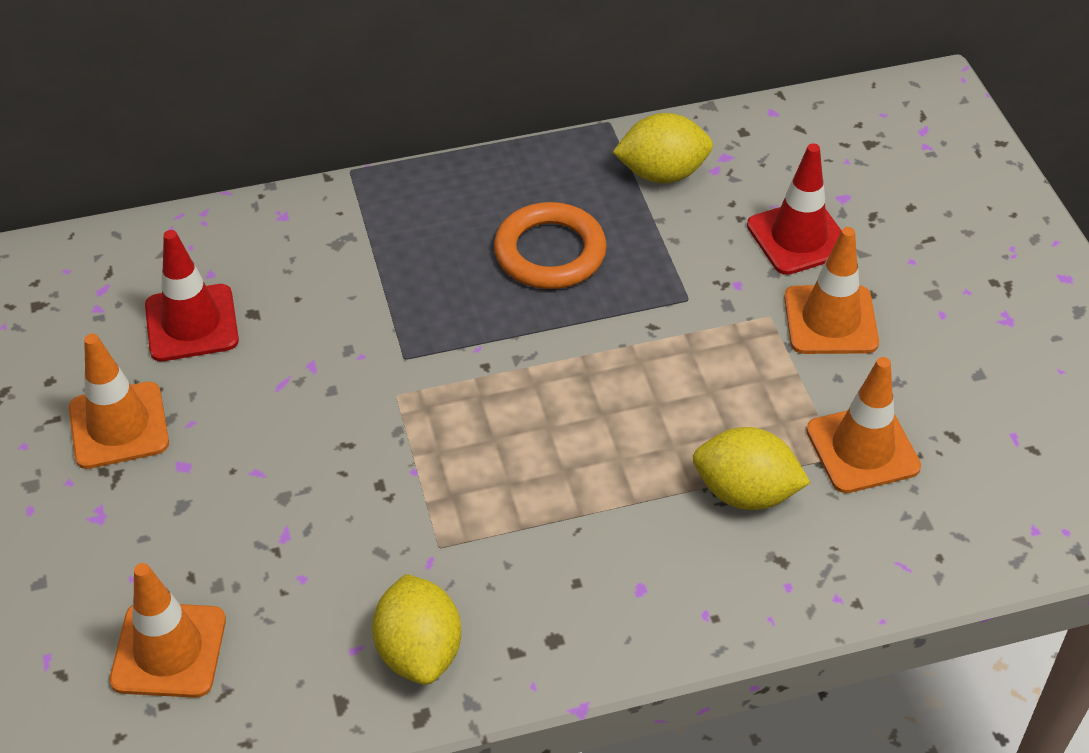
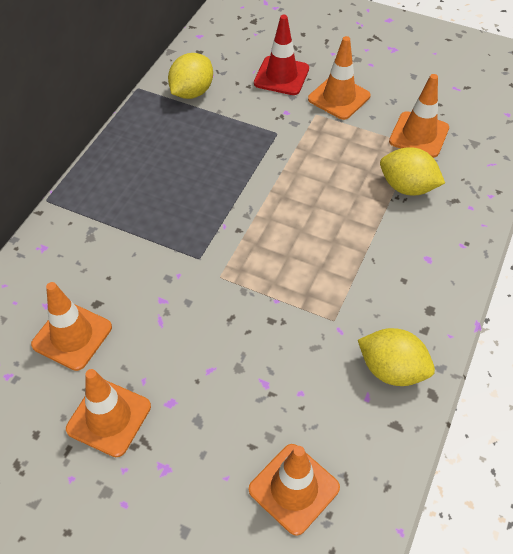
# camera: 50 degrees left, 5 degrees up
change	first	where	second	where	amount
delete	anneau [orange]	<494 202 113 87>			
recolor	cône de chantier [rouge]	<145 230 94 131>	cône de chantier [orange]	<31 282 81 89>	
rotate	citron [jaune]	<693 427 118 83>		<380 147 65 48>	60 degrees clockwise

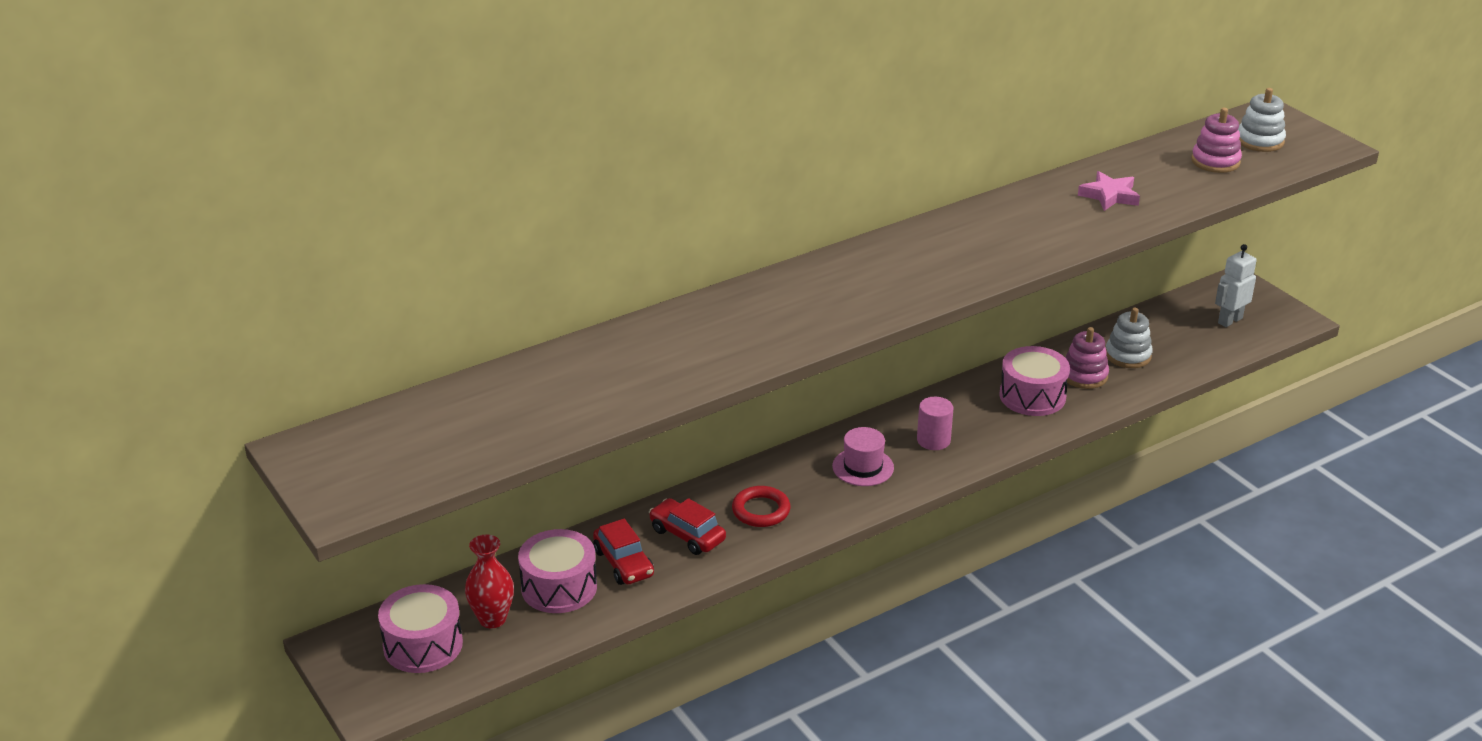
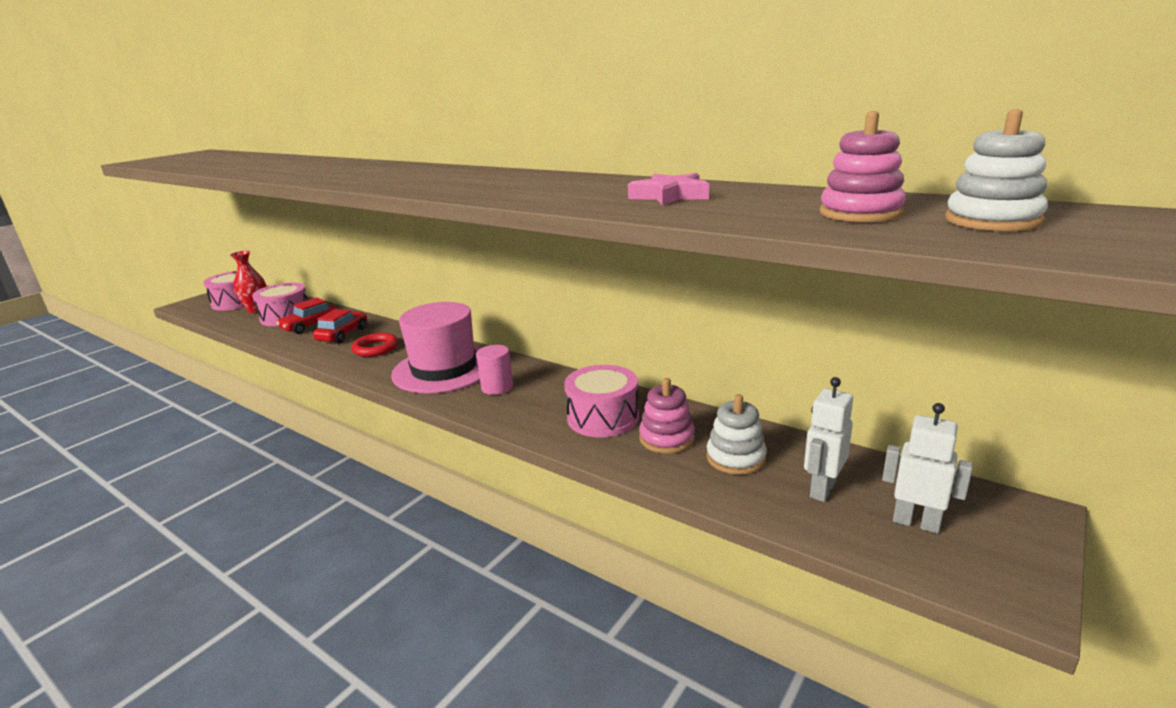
# camera: 70 degrees right, 10 degrees down
change	first	where	second	where	amount
resize	chapeau [rose]	<832 427 62 59>		<391 302 90 92>	x1.93
insert			robot [blanc]	<804 377 49 125>	

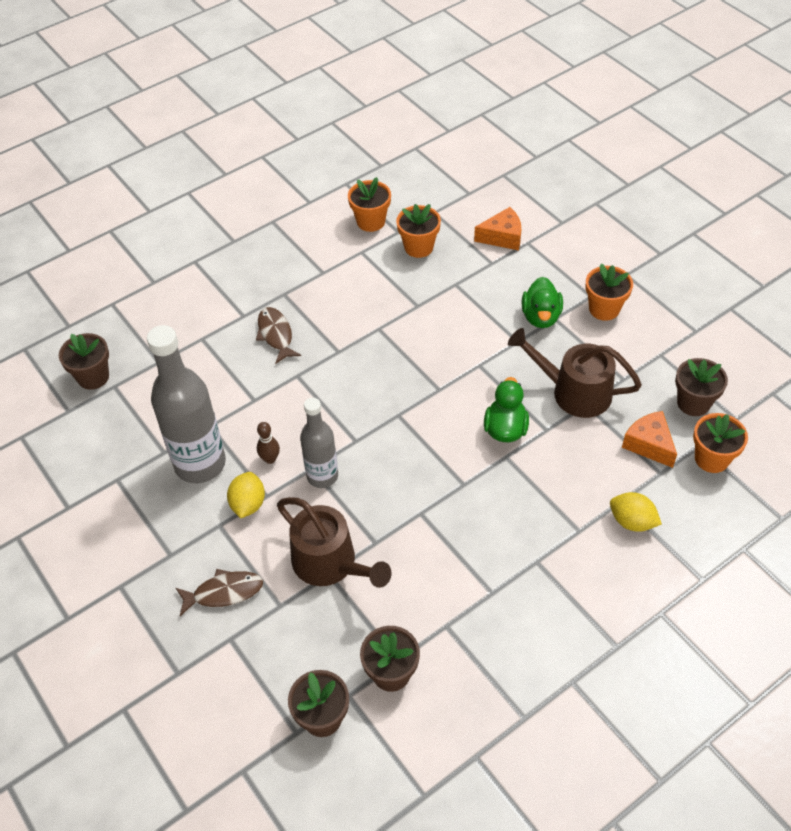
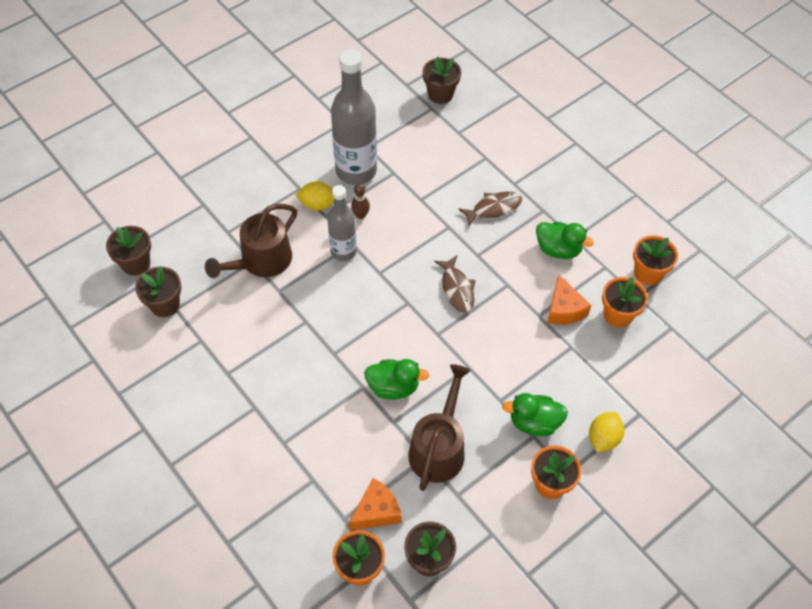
# camera: 85 degrees right, 5 degrees up
change	first	where	second	where	amount
move	fromage [orange]	<474 207 47 44>		<547 275 44 49>	
move	citron [jaune]	<610 492 52 40>		<589 412 35 40>	
move	poisson [marron]	<176 569 87 47>		<434 256 42 57>	
insert			canard [vert]	<536 222 58 37>	

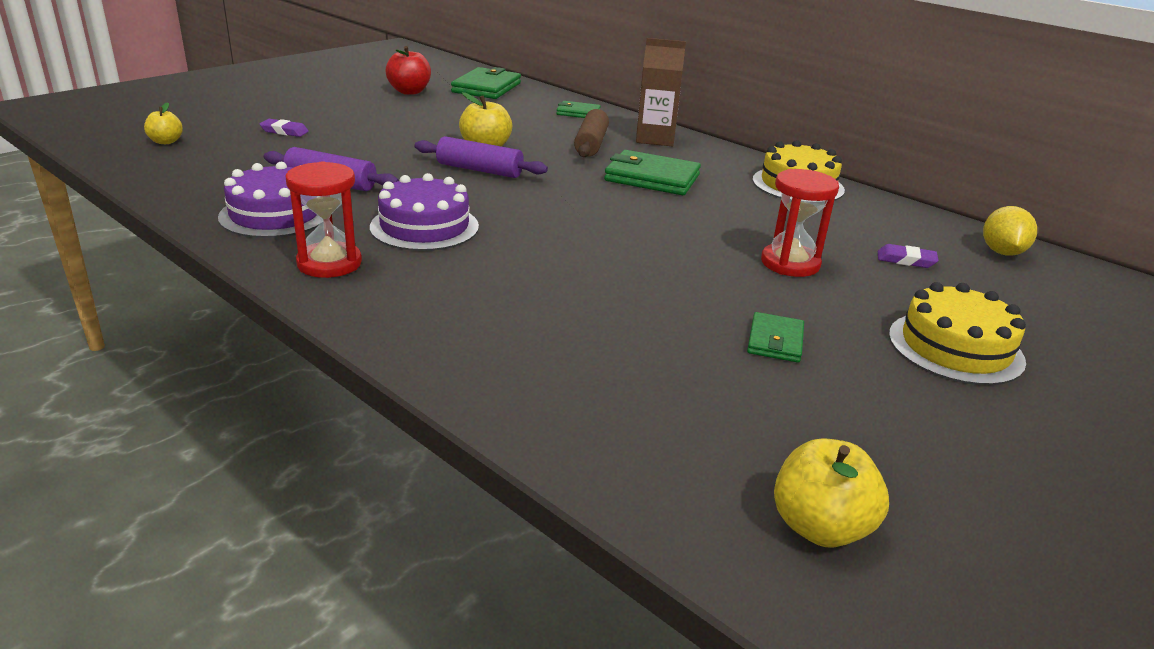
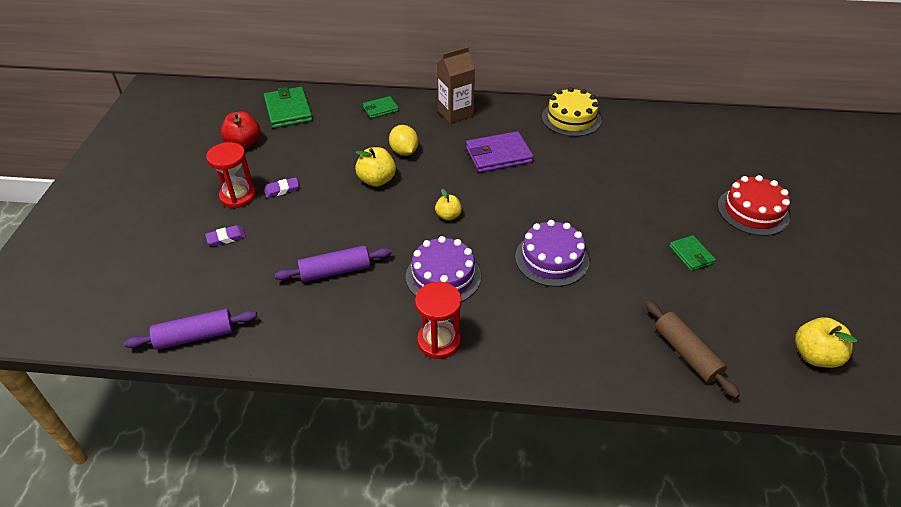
# camera: 35 degrees left, 15 degrees up
change	first	where	second	where	amount
move	pomme [jaune]	<144 102 39 42>		<435 189 27 32>	
move	rouleau à pâtisserie [marron]	<574 109 35 48>		<645 300 95 98>	
move	rouleau à pâtisserie [violet]	<414 136 134 42>		<124 309 134 41>	
recolor	portefeuille [vert]	<604 150 97 45>	portefeuille [violet]	<466 131 68 42>	
move	gâteau [violet]	<218 162 103 76>		<515 220 74 67>	
move	sablier [rouge]	<761 169 78 108>		<206 142 50 66>	
move	citron [jaune]	<983 206 54 50>		<389 125 29 31>	
move	gomme [violet]	<878 244 61 24>		<264 177 35 21>	
recolor	gâteau [jaune]	<889 282 137 103>	gâteau [rouge]	<718 175 72 61>	

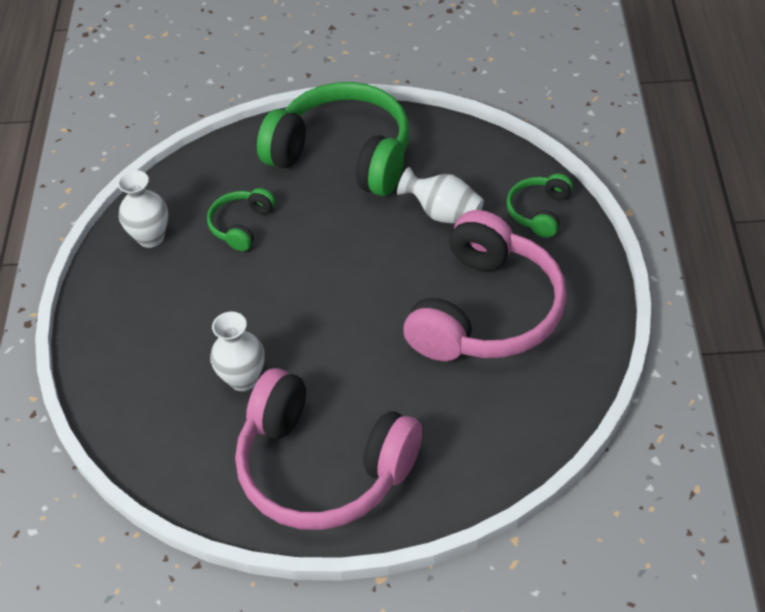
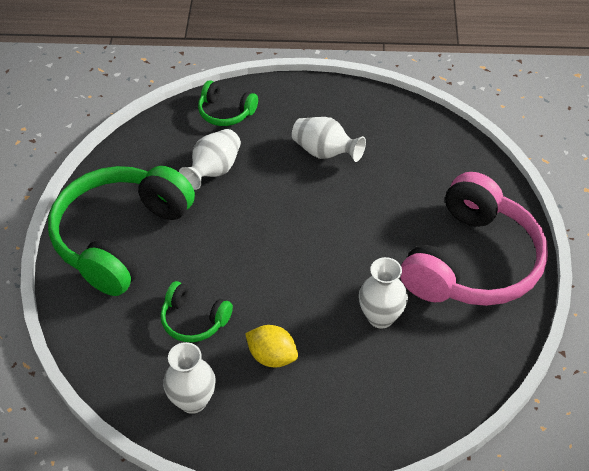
# camera: 90 degrees left, 0 degrees up
change	first	where	second	where	amount
replace	casque audio [rose]	<403 210 164 151>	vase [blanc]	<292 117 74 45>	
insert			citron [jaune]	<245 325 53 42>	

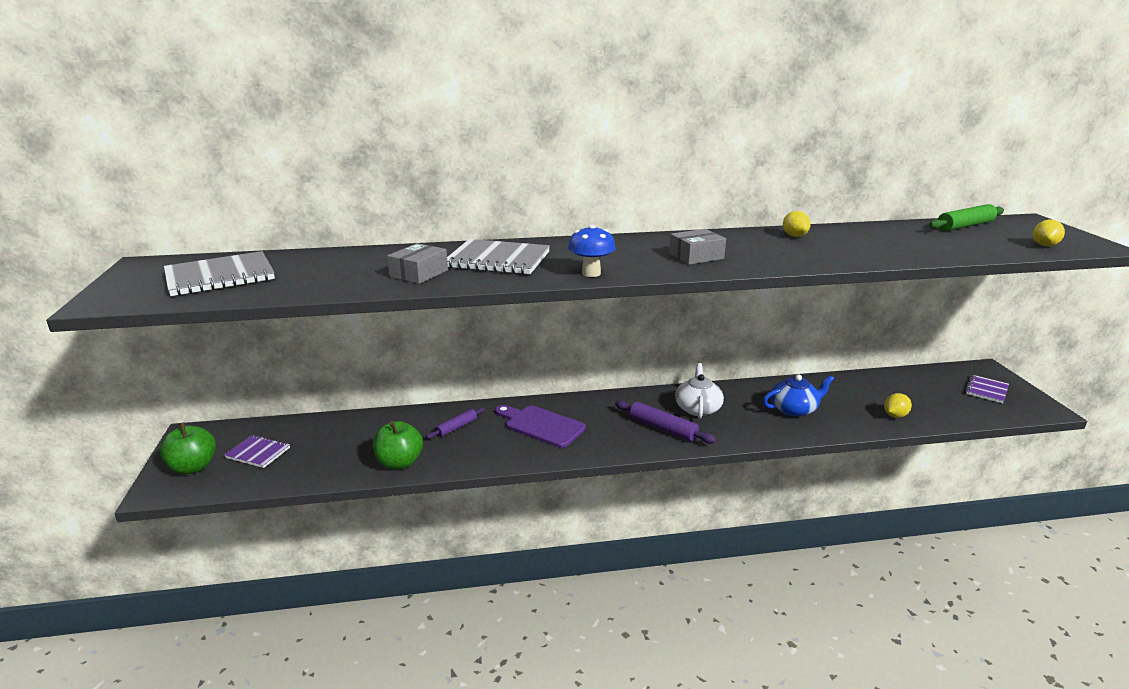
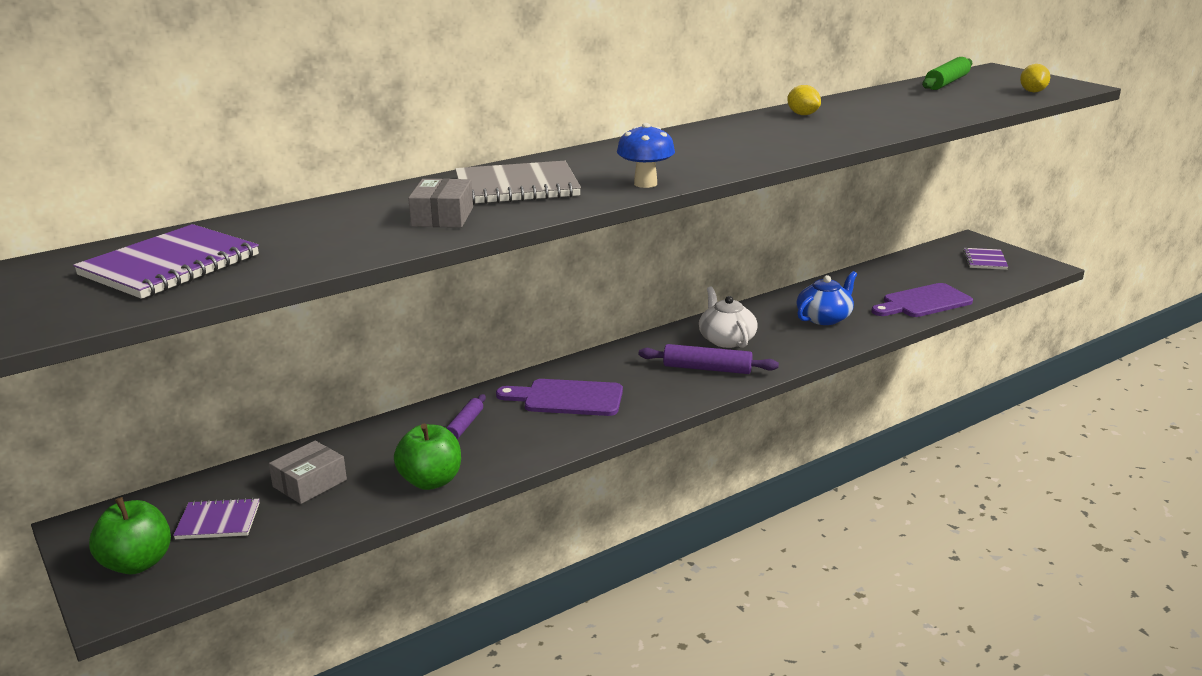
# camera: 25 degrees left, 0 degrees up
change	first	where	second	where	amount
move	boîte [gris]	<669 229 57 36>		<269 441 78 63>	
recolor	carnet [gris]	<164 251 111 45>	carnet [violet]	<73 224 186 75>	
replace	citron [jaune]	<884 393 28 25>	planche à découper [violet]	<872 283 101 34>	

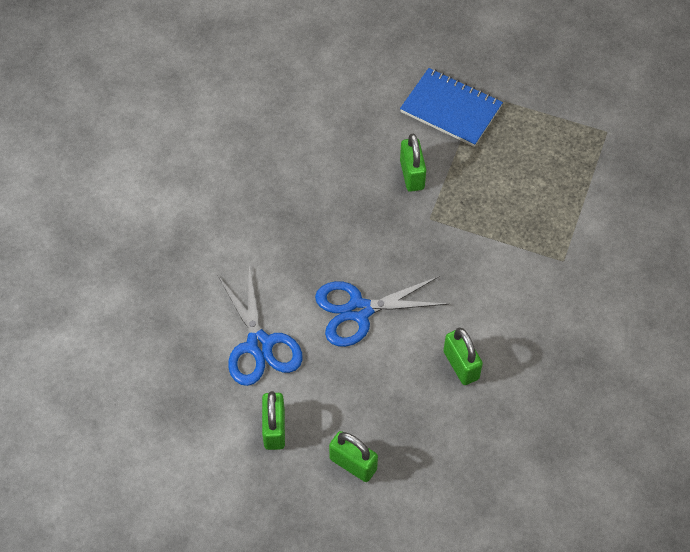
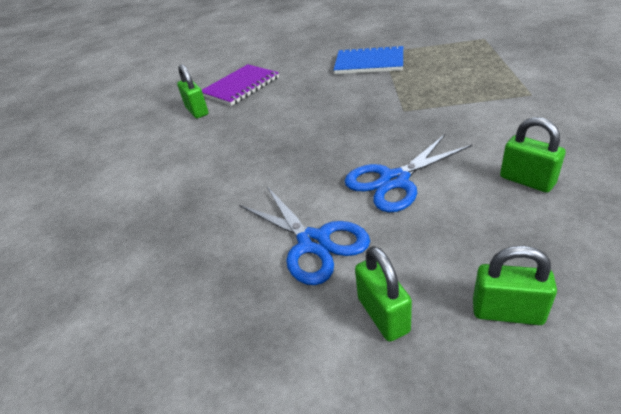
# camera: 15 degrees left, 20 degrees down
change	first	where	second	where	amount
move	cadenas [vert]	<400 134 26 58>		<177 64 31 54>	
insert			carnet [violet]	<202 64 77 42>	

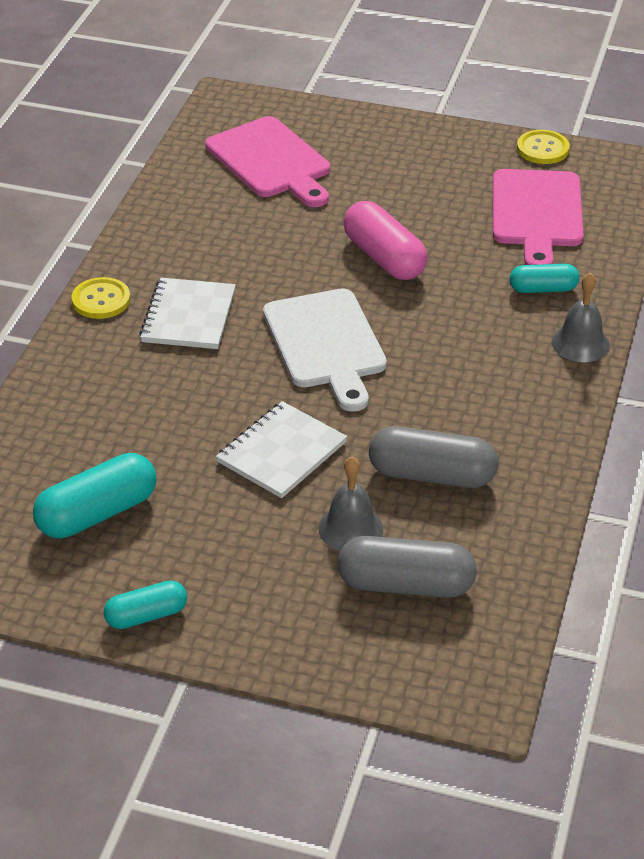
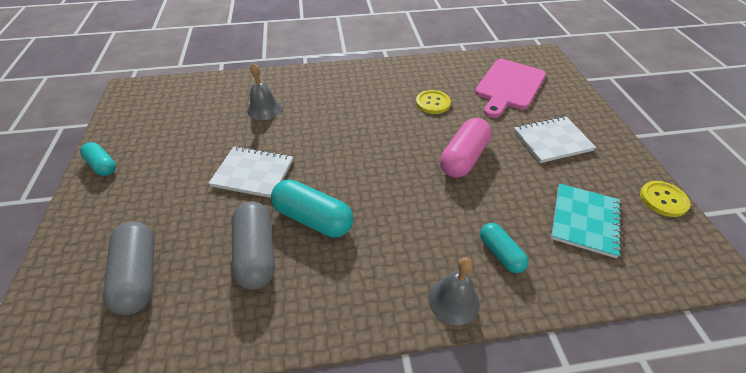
# camera: 65 degrees right, 5 degrees up
change	first	where	second	where	amount
replace	planche à découper [rose]	<493 169 90 96>	carnet [turquoise]	<551 184 71 74>	
move	bouton [jaune]	<72 277 58 42>		<416 90 35 24>	
move	carnet [blanc]	<139 278 97 71>		<514 116 83 47>	
delete	planche à découper [blanc]	<263 288 124 124>			
move	gélule [turquoise]	<33 453 123 85>		<271 180 82 58>	
move	cloche [gris]	<318 456 65 95>		<247 63 34 57>	

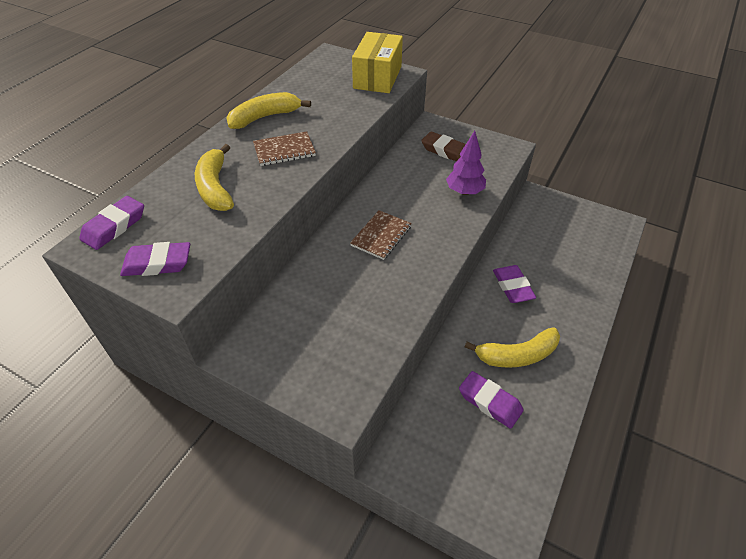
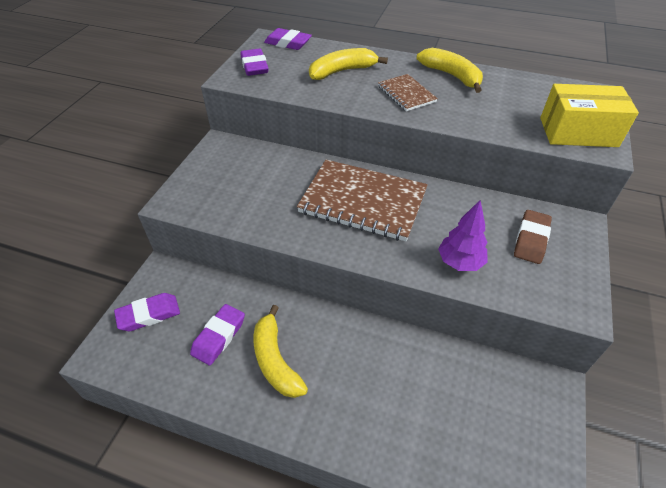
# camera: 80 degrees right, 0 degrees up
change	first	where	second	where	amount
resize	carnet [marron]	<350 210 62 50>		<297 160 131 81>	x1.98
move	gomme [violet]	<493 265 43 38>		<114 293 66 38>	

